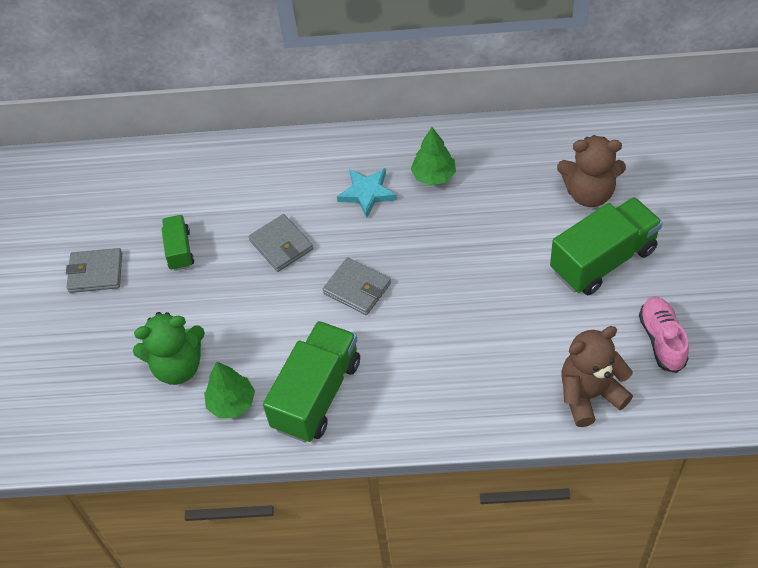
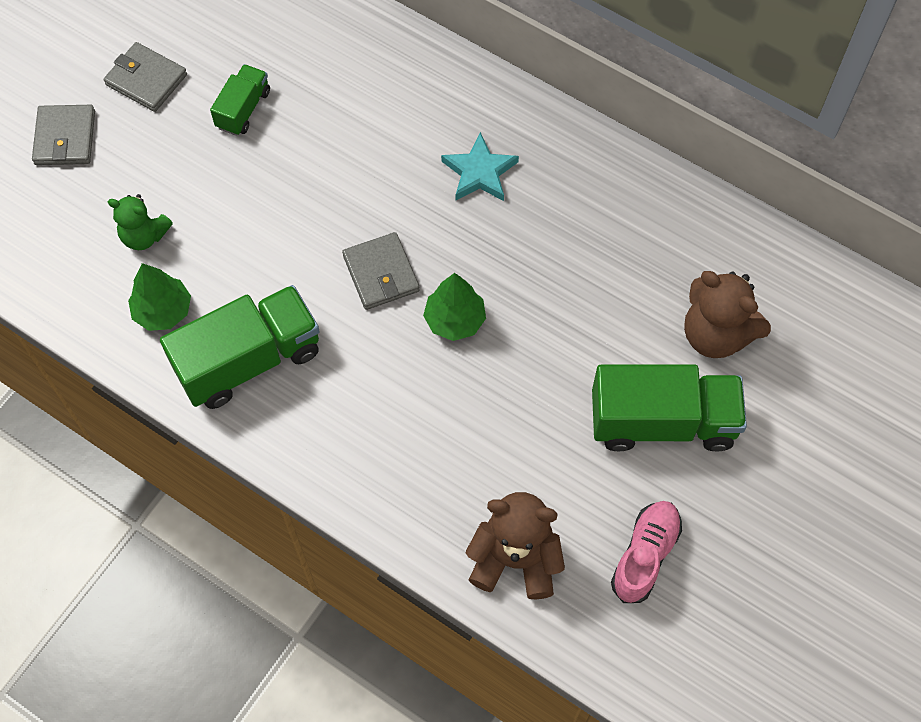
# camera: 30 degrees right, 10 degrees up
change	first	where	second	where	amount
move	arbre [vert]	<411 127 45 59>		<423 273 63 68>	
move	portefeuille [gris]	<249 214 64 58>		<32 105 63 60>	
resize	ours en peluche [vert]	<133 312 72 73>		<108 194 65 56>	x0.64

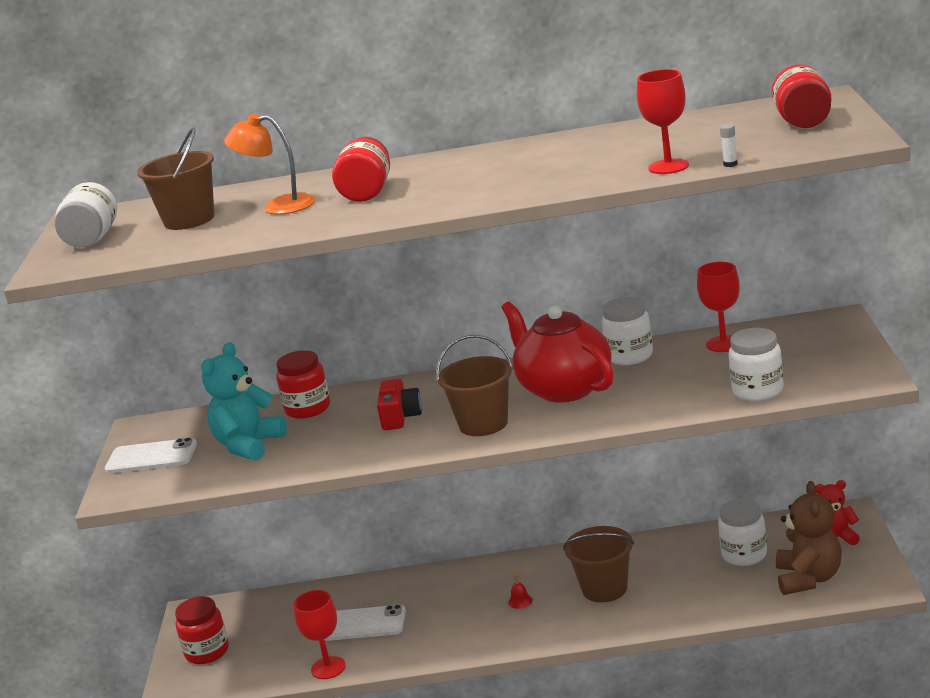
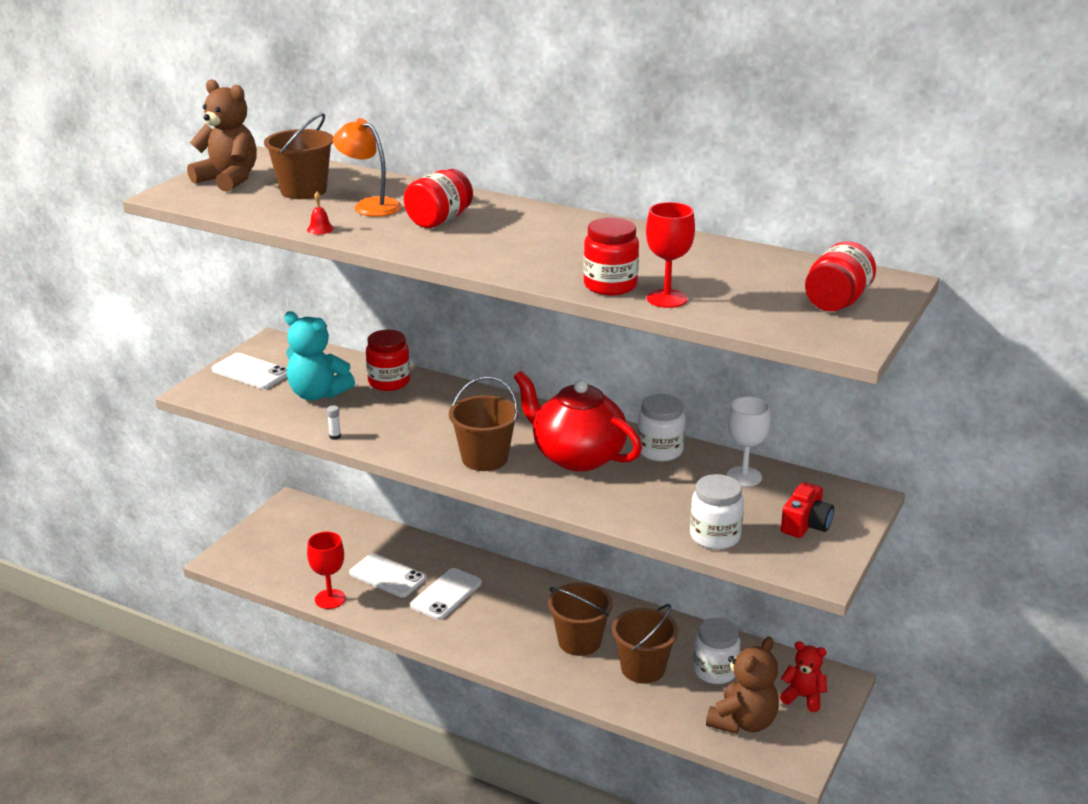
# camera: 25 degrees right, 5 degrees up
change	first	where	second	where	amount
move	bâton de colle [blanc]	<720 124 18 43>		<327 405 14 35>	
replace	bocal [blanc]	<55 182 62 66>	ours en peluche [marron]	<187 79 70 113>	
recolor	verre à pied [rouge]	<697 262 43 90>	verre à pied [blanc]	<727 397 44 90>	
rotate	théière [rouge]	<502 301 111 102>		<514 371 128 101>	45 degrees counterclockwise
rotate	ours en peluche [turquoise]	<201 342 86 119>		<285 311 70 89>	120 degrees counterclockwise
move	appareil photo [rouge]	<377 379 45 51>		<781 482 53 56>	
move	cloche [rouge]	<508 570 25 39>		<307 192 27 42>	
move	bocal [rouge]	<175 596 54 68>		<583 218 56 77>	
insert			téléphone [blanc]	<410 568 72 52>	
insert			seau [marron]	<612 604 66 80>	

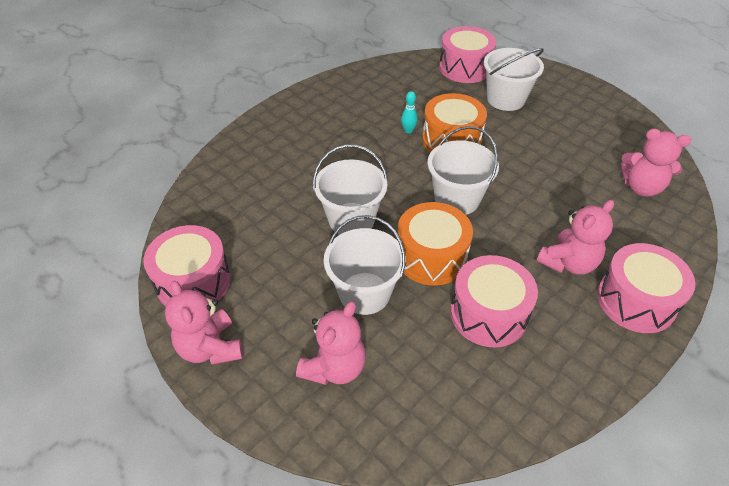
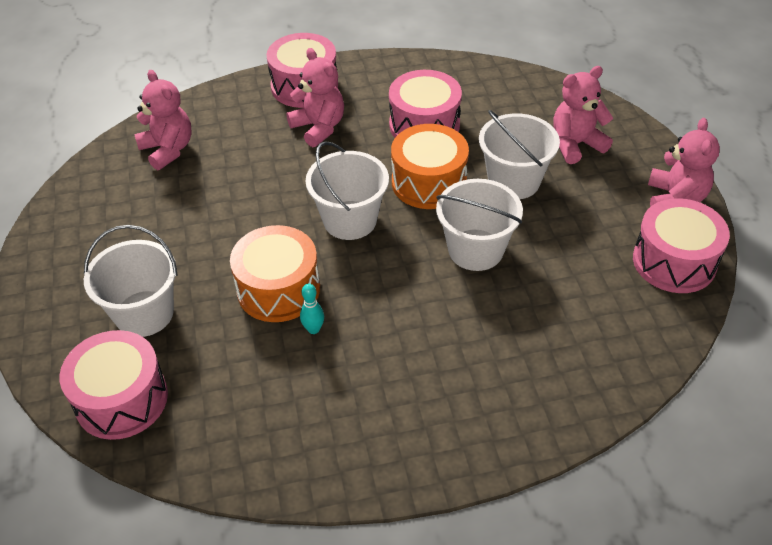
# camera: 145 degrees left, 0 degrees up
change	first	where	second	where	amount
rotate	ours en peluche [rose]	<537 200 77 75>		<286 48 58 99>	60 degrees clockwise

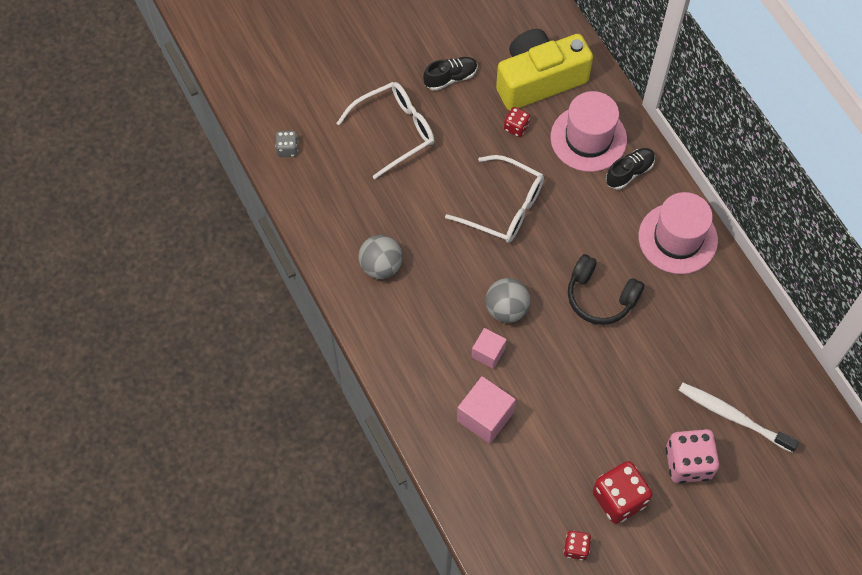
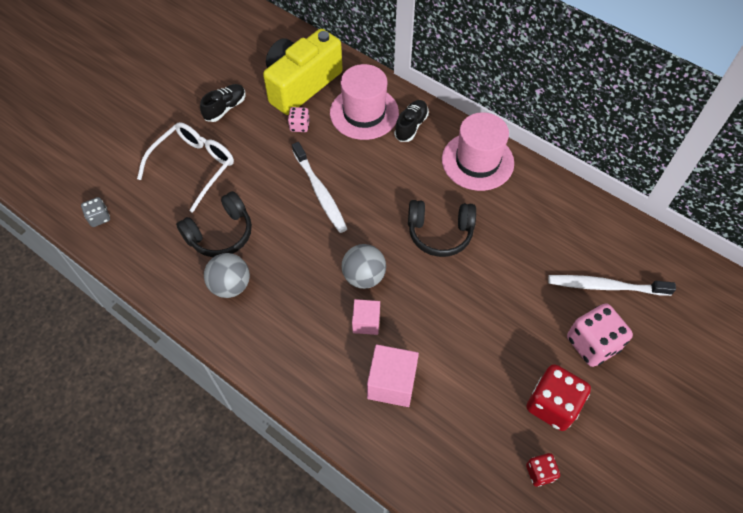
# camera: 25 degrees left, 5 degrees down
change	first	where	second	where	amount
recolor	dé [rouge]	<504 107 26 30>	dé [rose]	<288 107 22 25>	
replace	lunettes [blanc]	<445 155 99 88>	brosse à dents [blanc]	<292 142 55 91>	
insert			casque audio [noir]	<176 191 76 66>	

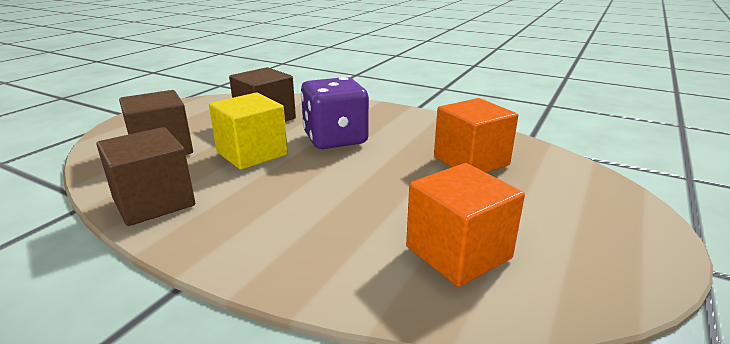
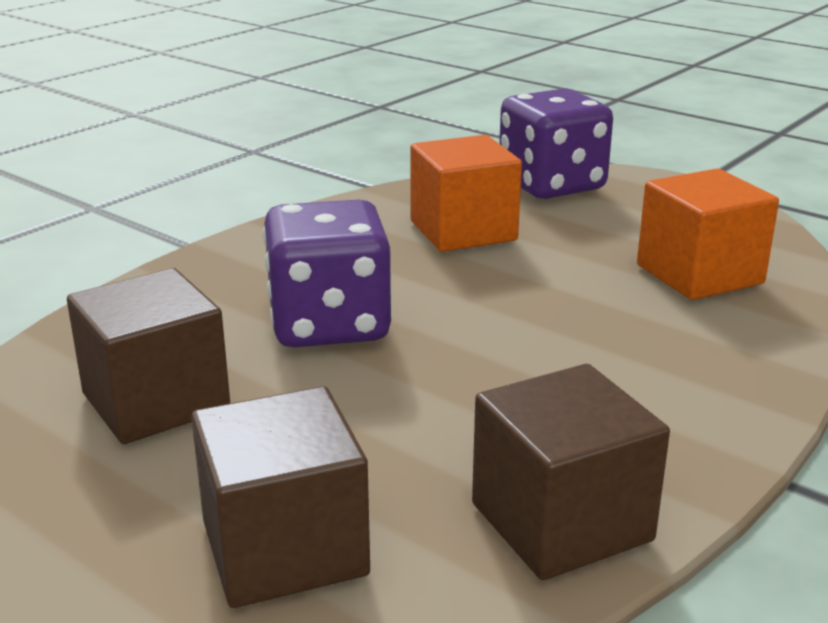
# camera: 80 degrees left, 0 degrees up
change	first	where	second	where	amount
delete	cube [jaune]	<209 93 79 77>			
insert			dé [violet]	<499 88 114 111>	

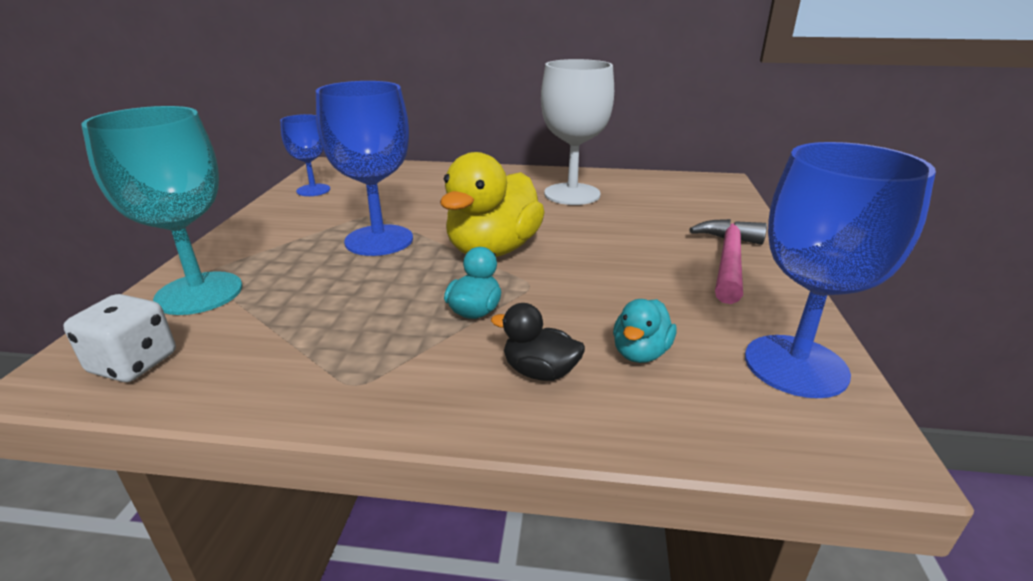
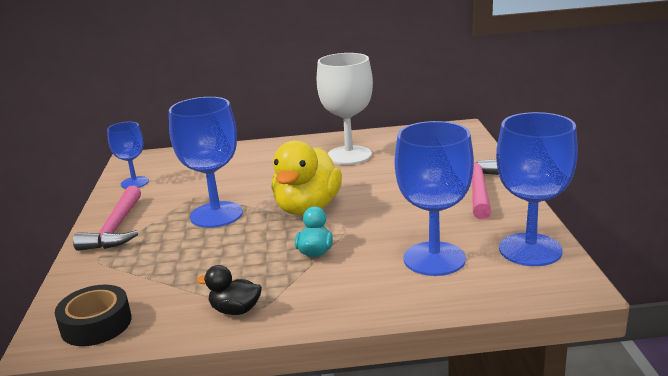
# camera: 10 degrees left, 5 degrees down
change	first	where	second	where	amount
delete	verre à pied [turquoise]	<81 106 161 209>			
replace	dé [blanc]	<63 294 113 88>	ruban adhésif [noir]	<55 285 77 61>	
replace	canard [turquoise]	<613 299 63 64>	verre à pied [bleu]	<395 121 79 155>	
move	canard [noir]	<491 303 94 78>		<197 265 65 50>	
insert			marteau [rose]	<73 186 68 65>	

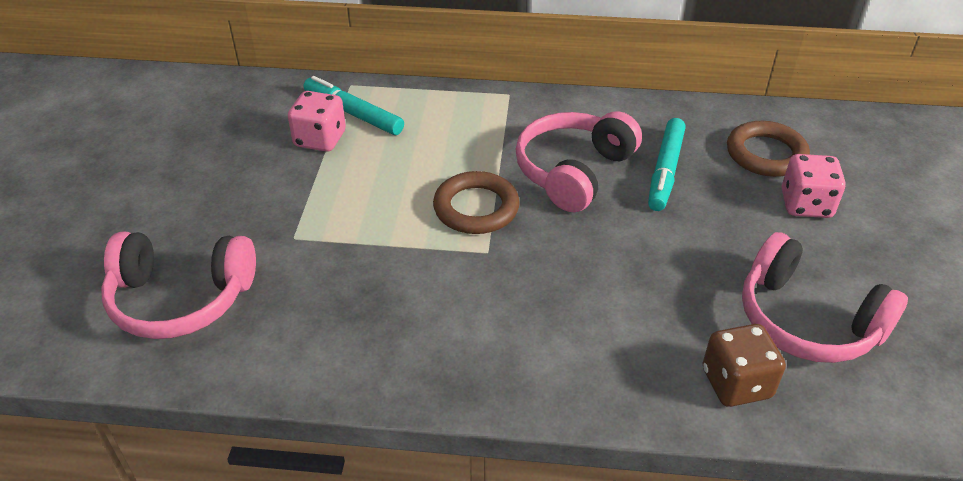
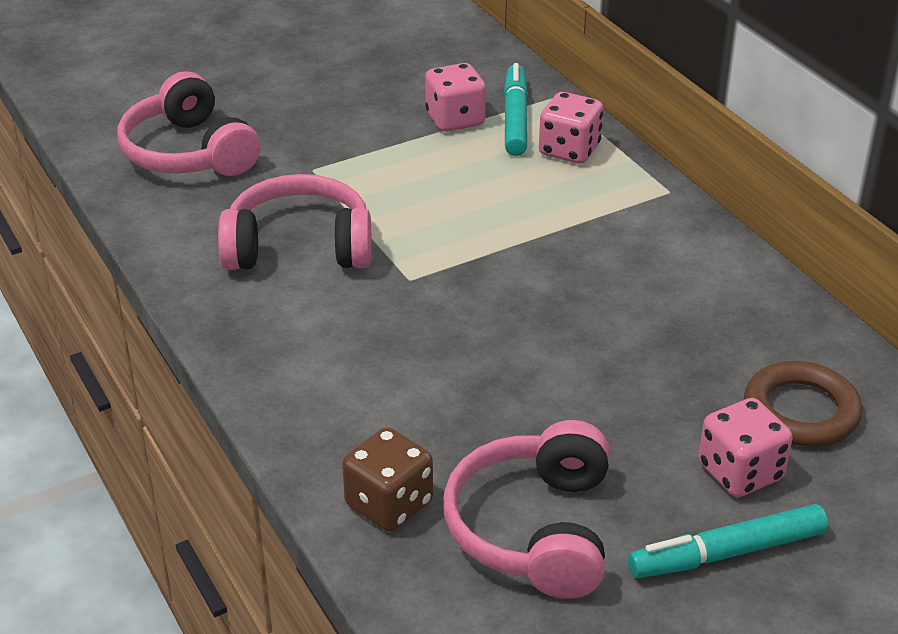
# camera: 55 degrees right, 5 degrees down
change	first	where	second	where	amount
move	casque audio [rose]	<515 111 127 101>		<218 174 154 96>	
move	feutre [turquoise]	<648 118 37 93>		<628 504 200 74>	
delete	anneau [marron]	<433 171 87 63>			
insert			dé [rose]	<539 92 64 72>	

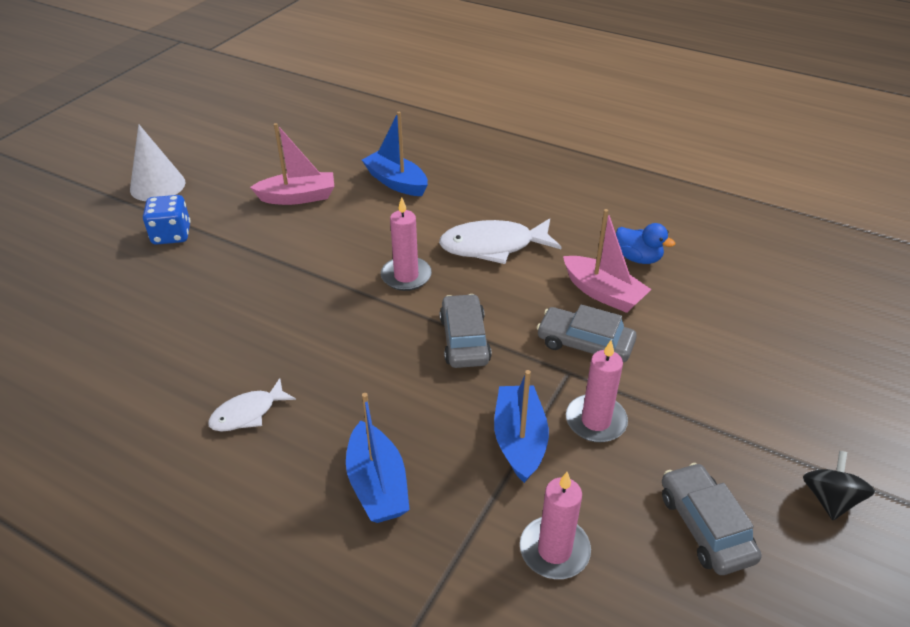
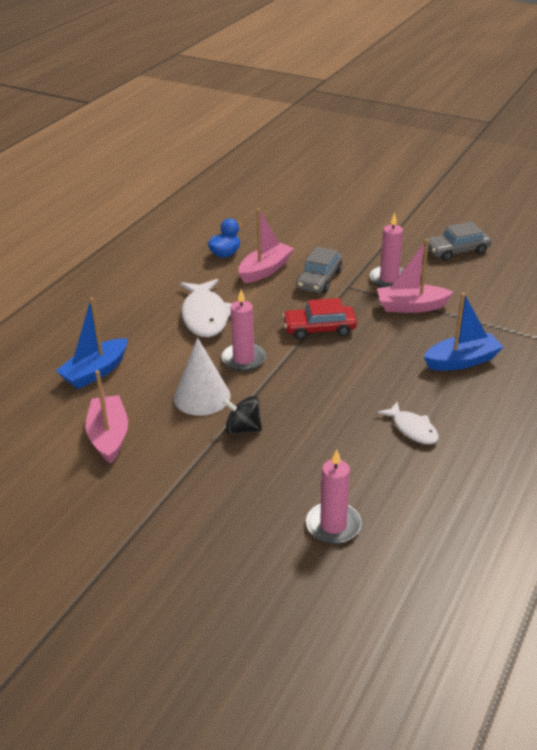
# camera: 90 degrees left, 5 degrees down
change	first	where	second	where	amount
move	cône [blanc]	<130 124 55 77>		<174 337 57 79>	
delete	dé [bleu]	<143 195 47 50>			
recolor	voiture [gris]	<439 294 53 74>	voiture [rouge]	<282 298 75 42>	
recolor	bateau [bleu]	<494 370 55 113>	bateau [rose]	<377 239 76 74>	
move	toupie [noir]	<803 451 72 69>		<222 396 40 39>	
move	bougie [rose]	<520 472 71 107>		<306 449 56 95>	

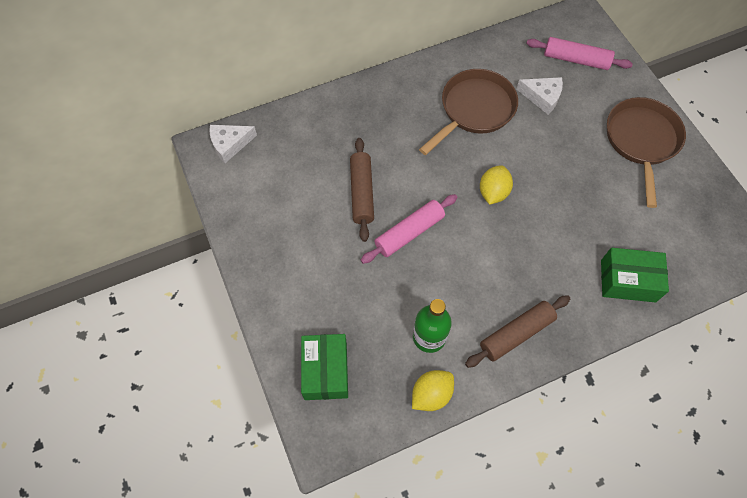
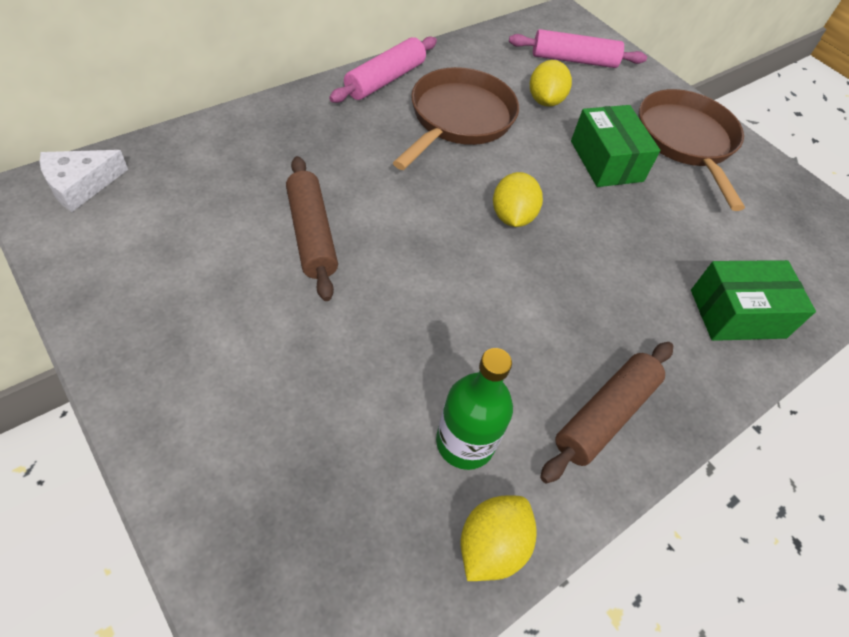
# camera: 20 degrees left, 10 degrees down
change	first	where	second	where	amount
replace	fromage [blanc]	<516 77 47 38>	citron [jaune]	<530 60 42 47>	
move	rouleau à pâtisserie [rose]	<361 194 97 70>		<329 36 108 67>	
move	boîte [vert]	<301 334 47 66>		<571 105 89 82>	

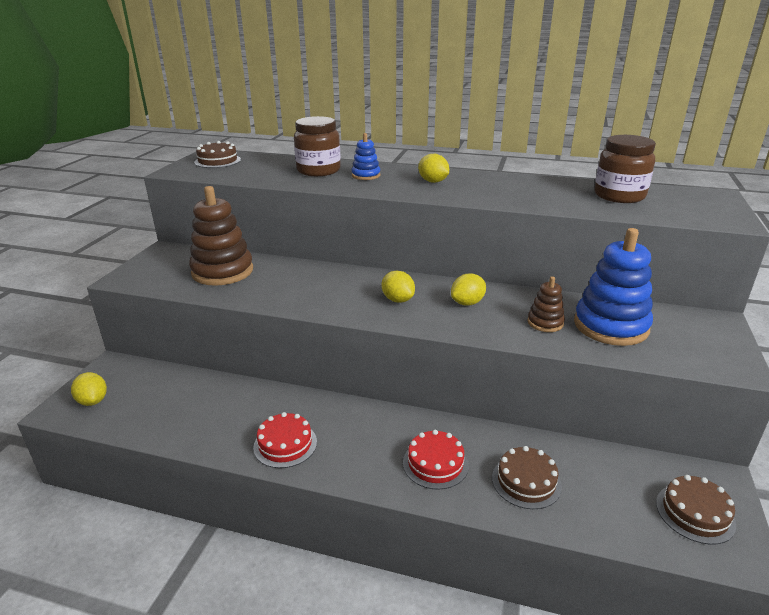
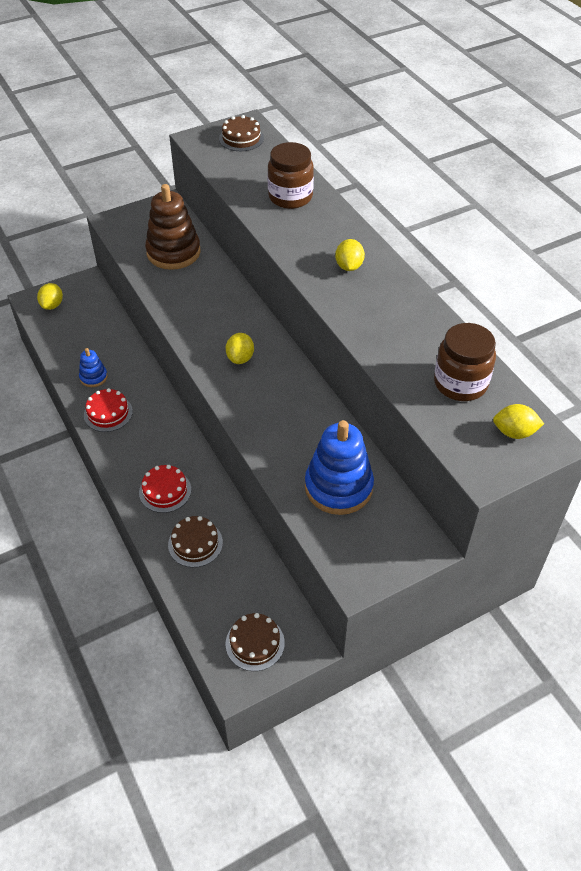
# camera: 45 degrees right, 20 degrees up
change	first	where	second	where	amount
move	jouet à empiler [bleu]	<352 133 28 47>		<79 348 29 39>	
move	citron [jaune]	<451 273 35 32>		<493 404 51 35>	
delete	jouet à empiler [marron]	<527 276 38 56>			

